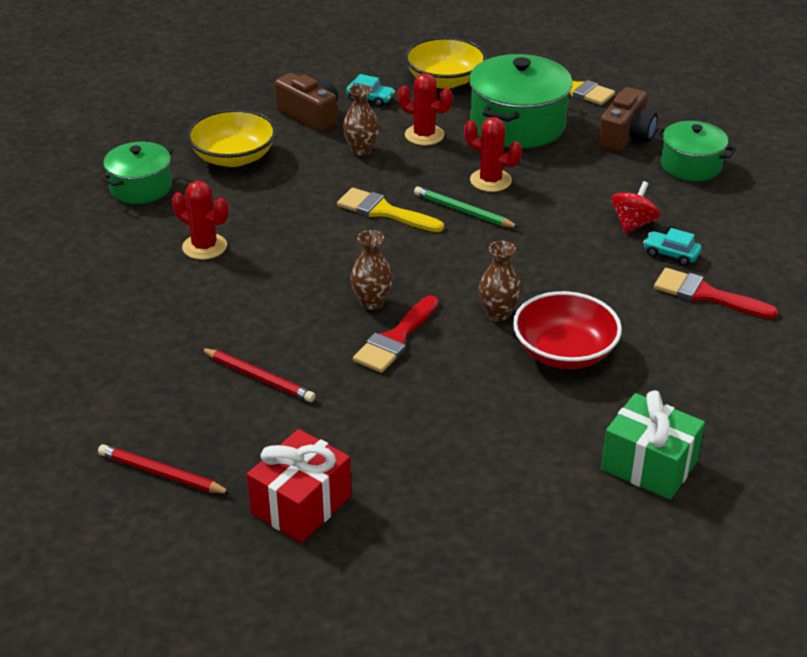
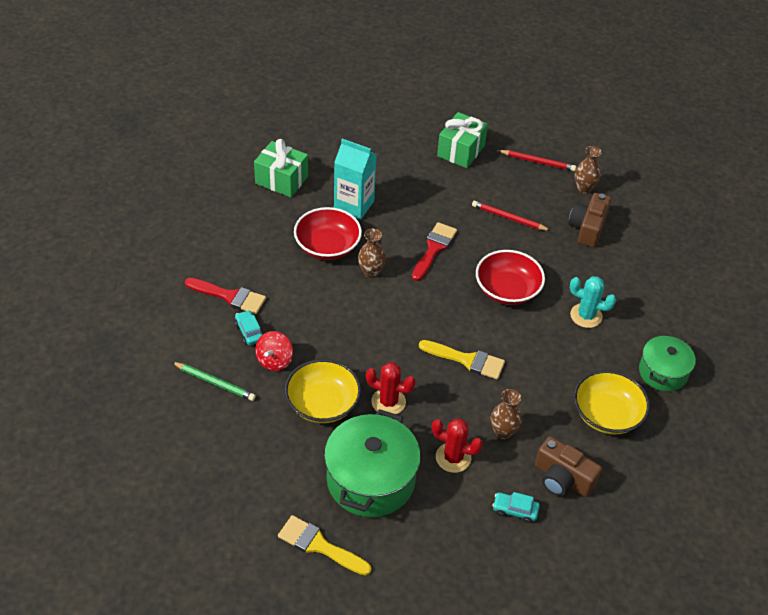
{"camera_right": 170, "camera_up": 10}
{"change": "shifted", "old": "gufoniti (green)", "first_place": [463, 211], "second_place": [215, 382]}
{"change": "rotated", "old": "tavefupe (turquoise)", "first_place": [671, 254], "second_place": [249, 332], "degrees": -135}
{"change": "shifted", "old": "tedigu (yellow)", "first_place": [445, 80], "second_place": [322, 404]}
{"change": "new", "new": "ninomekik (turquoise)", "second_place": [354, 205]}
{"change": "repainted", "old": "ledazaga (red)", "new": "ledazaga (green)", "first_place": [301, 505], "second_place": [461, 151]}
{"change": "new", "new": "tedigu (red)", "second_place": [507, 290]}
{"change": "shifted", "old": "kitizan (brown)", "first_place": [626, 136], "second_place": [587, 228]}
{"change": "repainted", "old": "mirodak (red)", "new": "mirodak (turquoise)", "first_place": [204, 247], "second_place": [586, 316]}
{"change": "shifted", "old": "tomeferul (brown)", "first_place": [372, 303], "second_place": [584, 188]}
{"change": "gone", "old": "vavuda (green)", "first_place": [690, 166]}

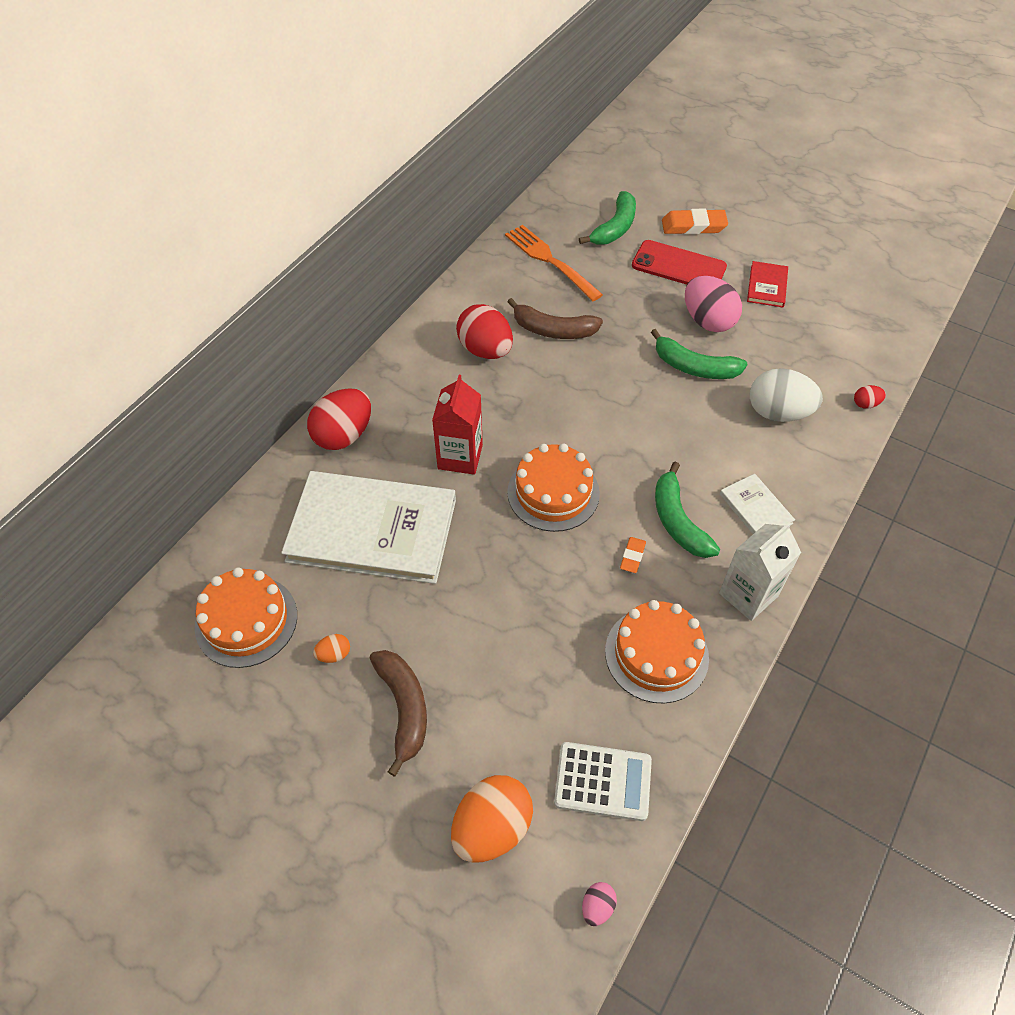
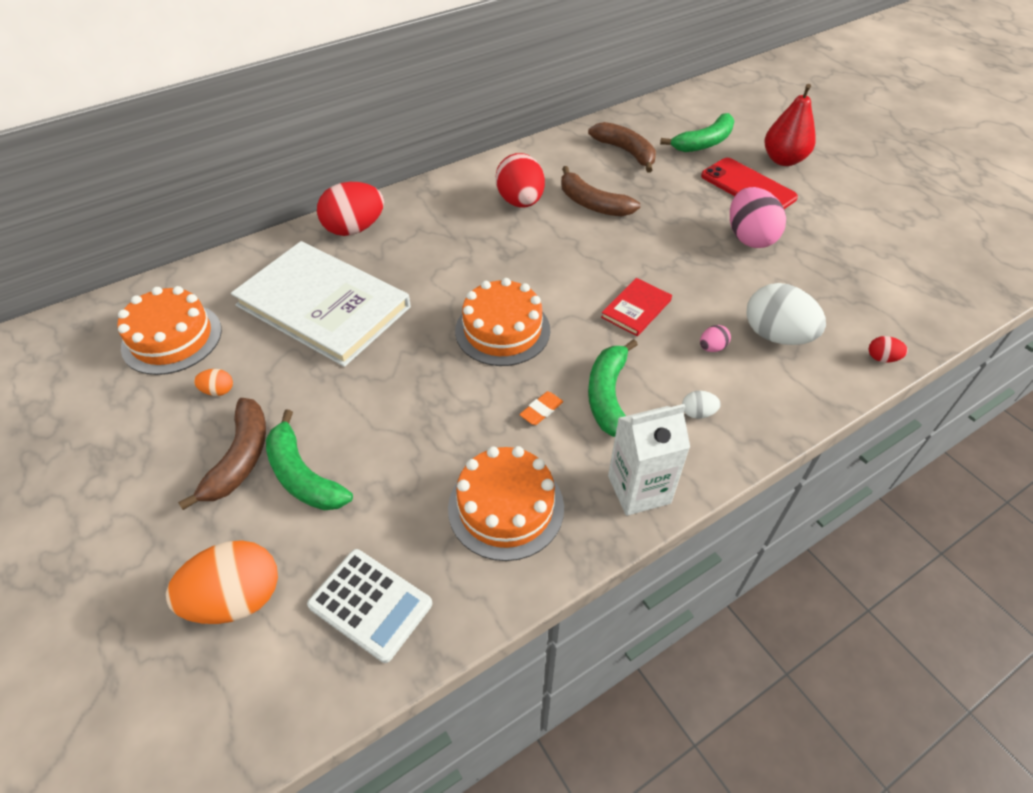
{"camera_right": 25, "camera_up": -5}
{"change": "shifted", "old": "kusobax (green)", "first_place": [694, 367], "second_place": [303, 475]}
{"change": "swapped", "old": "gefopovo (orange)", "new": "kusobax (brown)", "first_place": [550, 261], "second_place": [626, 152]}
{"change": "shifted", "old": "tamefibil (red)", "first_place": [767, 286], "second_place": [636, 309]}
{"change": "swapped", "old": "tamefibil (white)", "new": "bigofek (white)", "first_place": [755, 509], "second_place": [697, 413]}
{"change": "shifted", "old": "bigofek (pink)", "first_place": [597, 907], "second_place": [712, 348]}
{"change": "swapped", "old": "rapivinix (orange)", "new": "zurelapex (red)", "first_place": [693, 226], "second_place": [783, 160]}
{"change": "gone", "old": "ninomekik (red)", "first_place": [460, 457]}

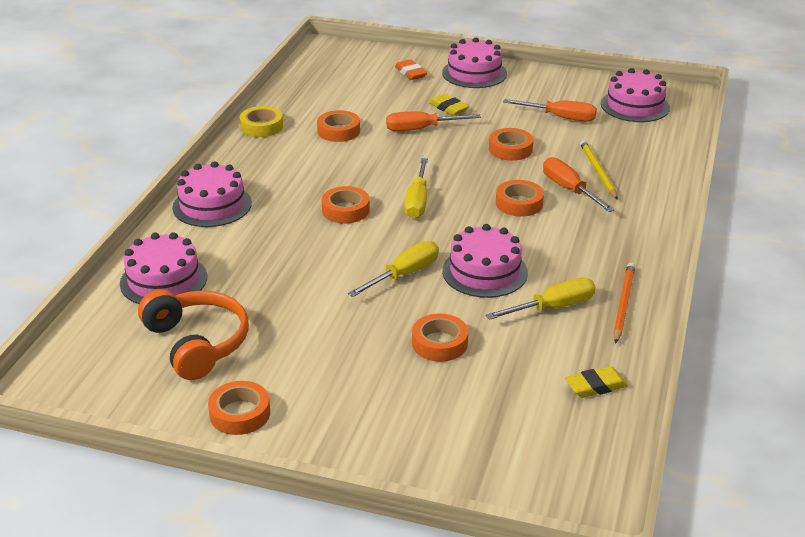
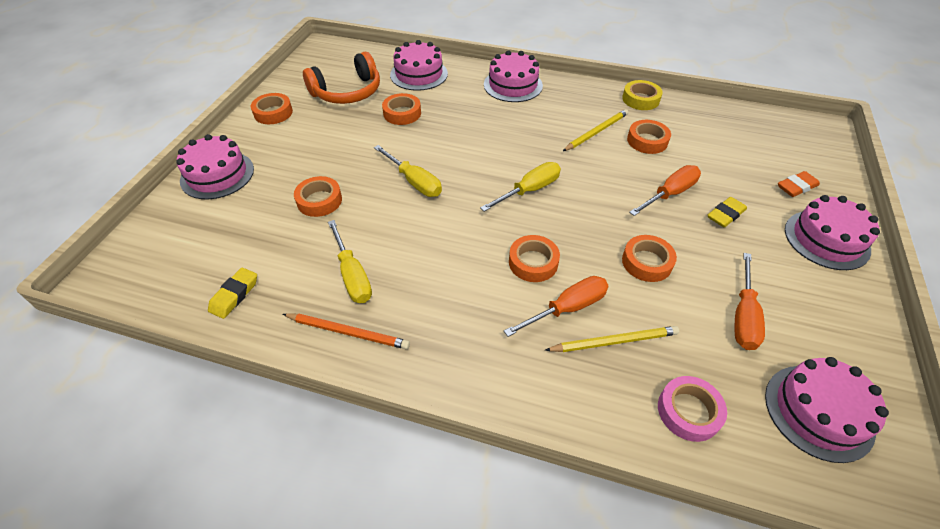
{"camera_right": 90, "camera_up": 15}
{"change": "shifted", "old": "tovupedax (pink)", "first_place": [484, 272], "second_place": [217, 175]}
{"change": "rotated", "old": "rapivinix (yellow)", "first_place": [595, 386], "second_place": [234, 295], "degrees": 45}
{"change": "shifted", "old": "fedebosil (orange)", "first_place": [345, 210], "second_place": [402, 113]}
{"change": "rotated", "old": "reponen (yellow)", "first_place": [417, 201], "second_place": [529, 190], "degrees": 135}
{"change": "new", "new": "gufoniti (yellow)", "second_place": [596, 132]}
{"change": "rotated", "old": "reponen (orange)", "first_place": [421, 129], "second_place": [669, 194], "degrees": 60}
{"change": "new", "new": "fedebosil (pink)", "second_place": [688, 411]}

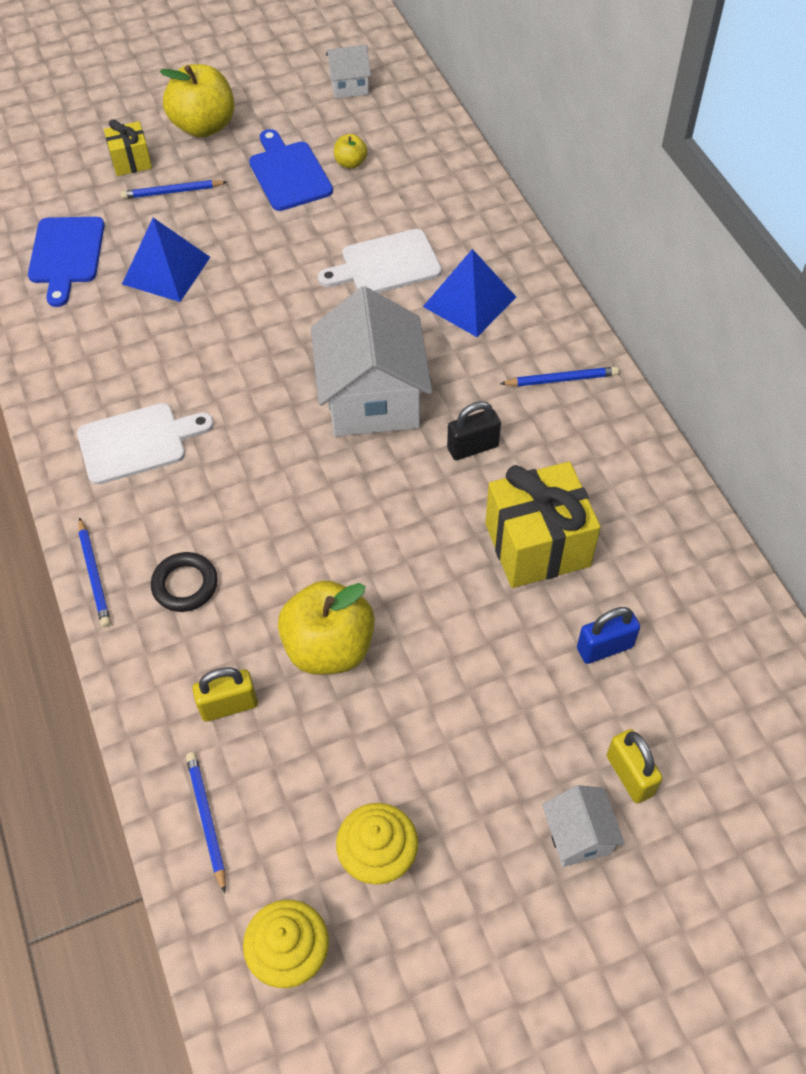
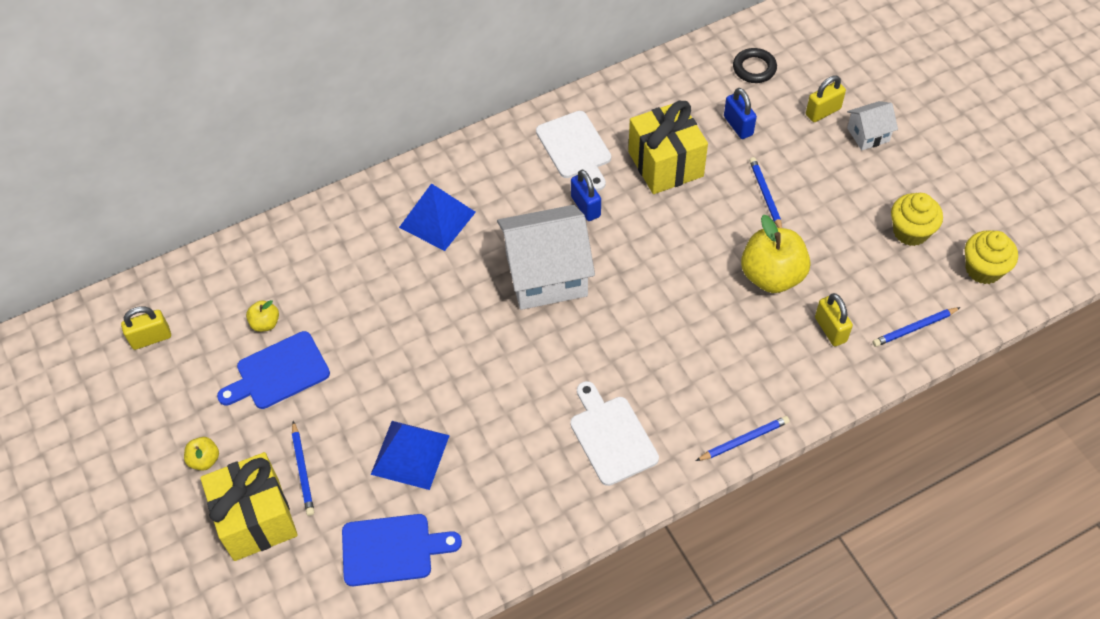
{"camera_right": -95, "camera_up": 0}
{"change": "swapped", "old": "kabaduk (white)", "new": "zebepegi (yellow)", "first_place": [349, 86], "second_place": [151, 338]}
{"change": "scaled", "old": "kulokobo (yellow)", "first_place": [204, 126], "second_place": [204, 460], "factor": 0.47}
{"change": "scaled", "old": "ledazaga (yellow)", "first_place": [131, 161], "second_place": [256, 519], "factor": 1.86}
{"change": "shifted", "old": "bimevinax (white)", "first_place": [385, 264], "second_place": [575, 148]}
{"change": "repainted", "old": "zebepegi (black)", "new": "zebepegi (blue)", "first_place": [473, 447], "second_place": [586, 206]}
{"change": "shifted", "old": "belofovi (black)", "first_place": [185, 585], "second_place": [754, 68]}
{"change": "shifted", "old": "gufoniti (blue)", "first_place": [561, 379], "second_place": [765, 195]}

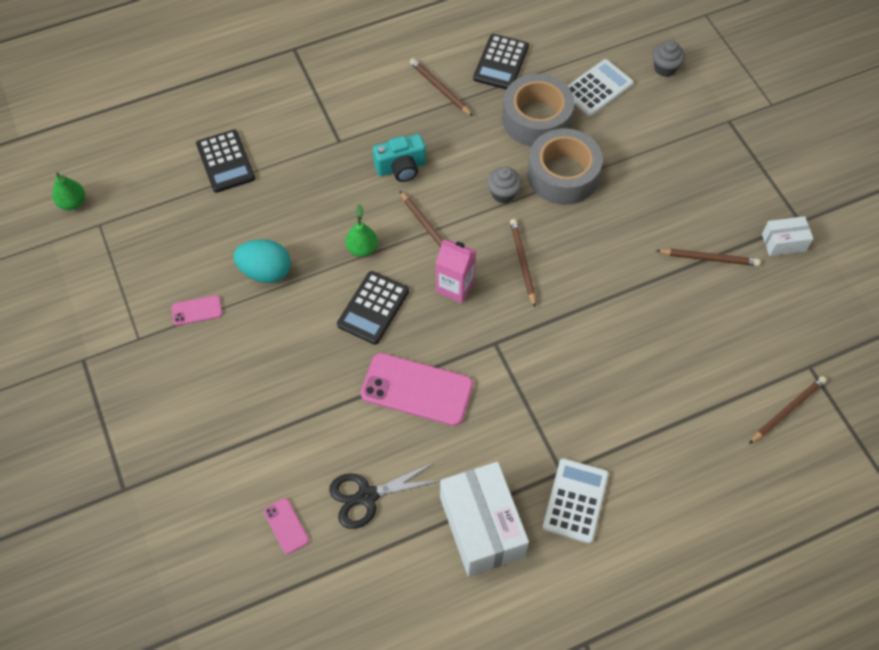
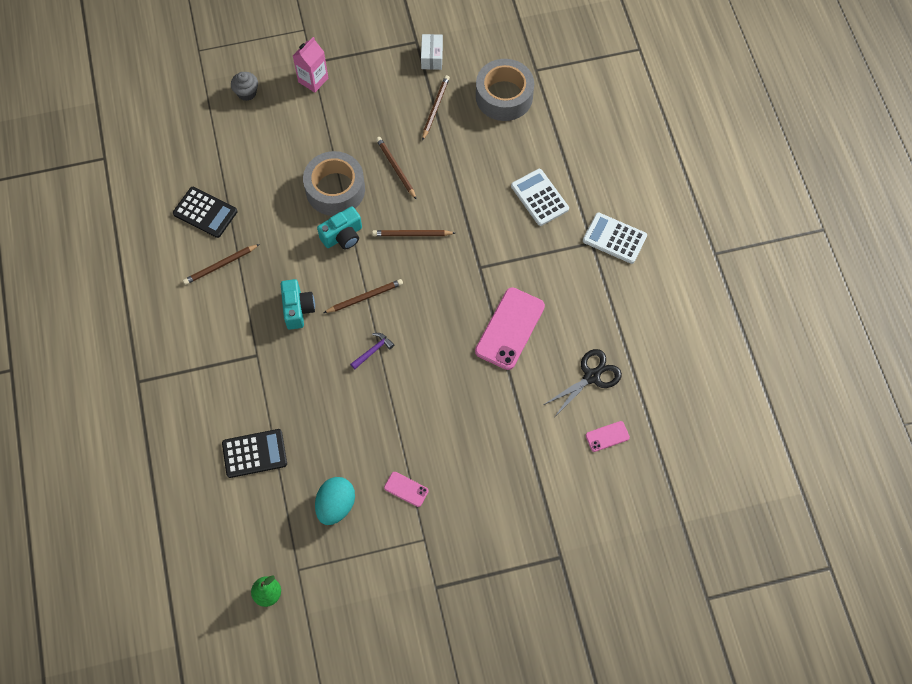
{"camera_right": -80, "camera_up": 5}
{"change": "shifted", "old": "ninomekik (pink)", "first_place": [455, 286], "second_place": [313, 80]}
{"change": "shifted", "old": "bigofek (turquoise)", "first_place": [265, 271], "second_place": [336, 505]}
{"change": "swapped", "old": "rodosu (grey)", "new": "kitizan (turquoise)", "first_place": [503, 193], "second_place": [343, 236]}
{"change": "swapped", "old": "zurelapex (green)", "new": "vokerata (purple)", "first_place": [362, 248], "second_place": [373, 351]}
{"change": "shifted", "old": "gufoniti (brown)", "first_place": [787, 410], "second_place": [396, 168]}
{"change": "rotated", "old": "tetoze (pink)", "first_place": [197, 310], "second_place": [406, 489], "degrees": -60}
{"change": "shifted", "old": "fedebosil (grey)", "first_place": [536, 119], "second_place": [504, 96]}
{"change": "shifted", "old": "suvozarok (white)", "first_place": [597, 88], "second_place": [539, 197]}
{"change": "rotated", "old": "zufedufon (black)", "first_place": [367, 496], "second_place": [591, 376], "degrees": -120}
{"change": "gone", "old": "suvozarok (black)", "first_place": [373, 308]}
{"change": "gone", "old": "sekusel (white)", "first_place": [481, 527]}

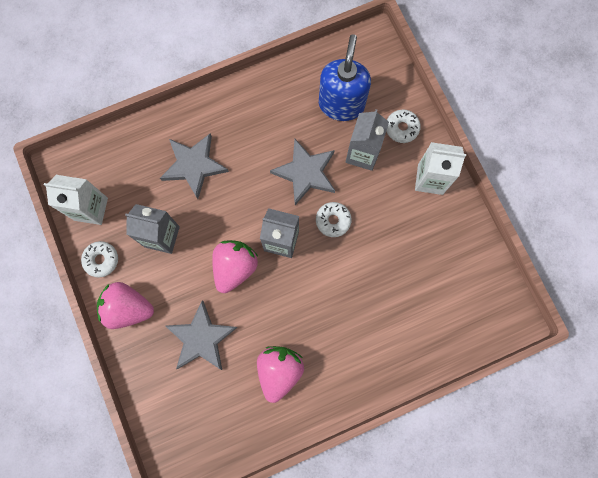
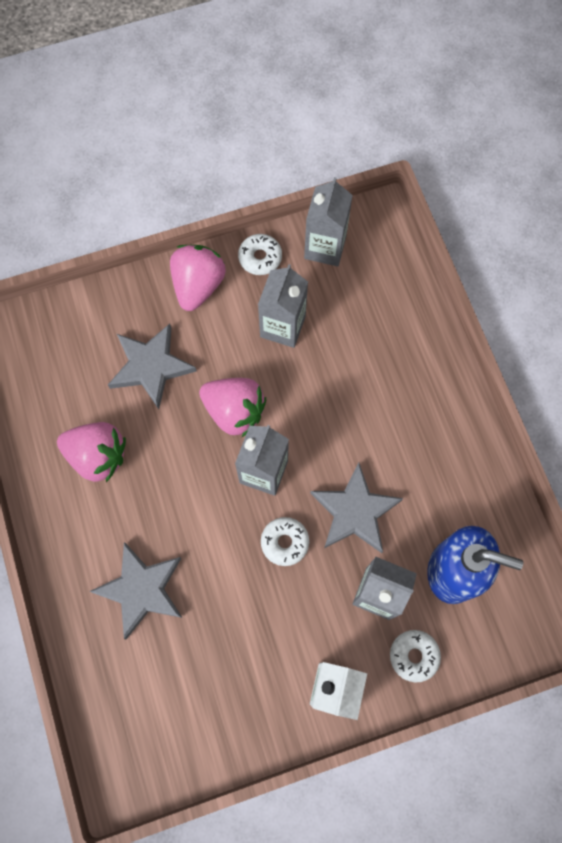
{"camera_right": 95, "camera_up": -5}
{"change": "shifted", "old": "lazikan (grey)", "first_place": [194, 166], "second_place": [141, 590]}
{"change": "repainted", "old": "ninomekik (white)", "new": "ninomekik (grey)", "first_place": [91, 209], "second_place": [325, 247]}

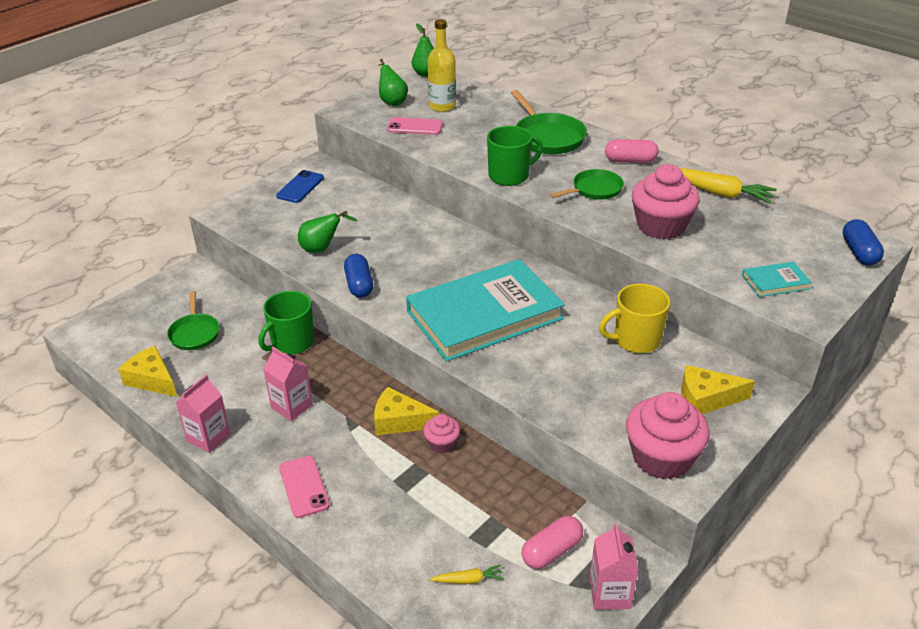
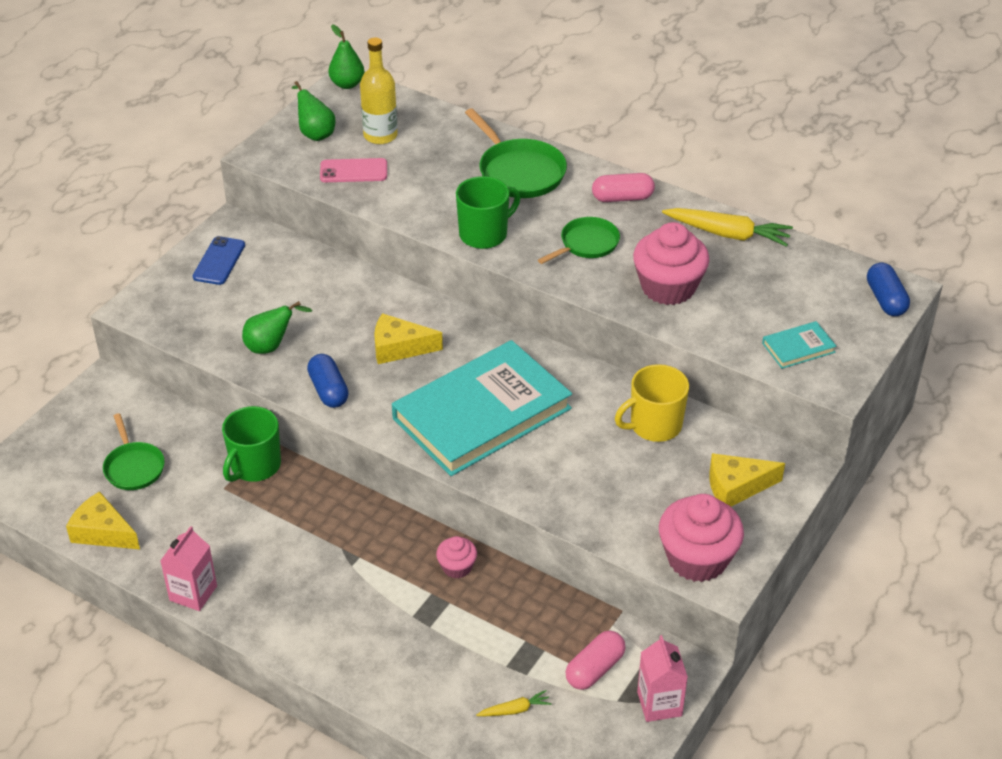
{"camera_right": -10, "camera_up": 5}
{"change": "shifted", "old": "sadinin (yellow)", "first_place": [399, 421], "second_place": [399, 348]}
{"change": "gone", "old": "ninomekik (pink)", "first_place": [292, 406]}
{"change": "gone", "old": "tetoze (pink)", "first_place": [304, 487]}

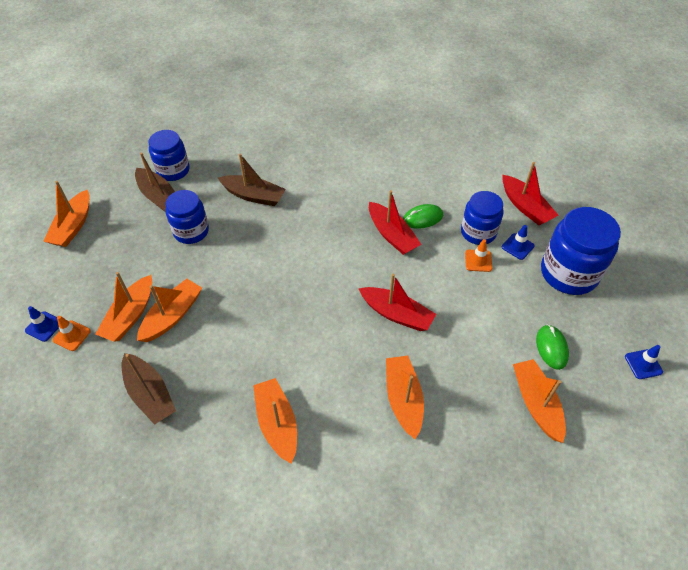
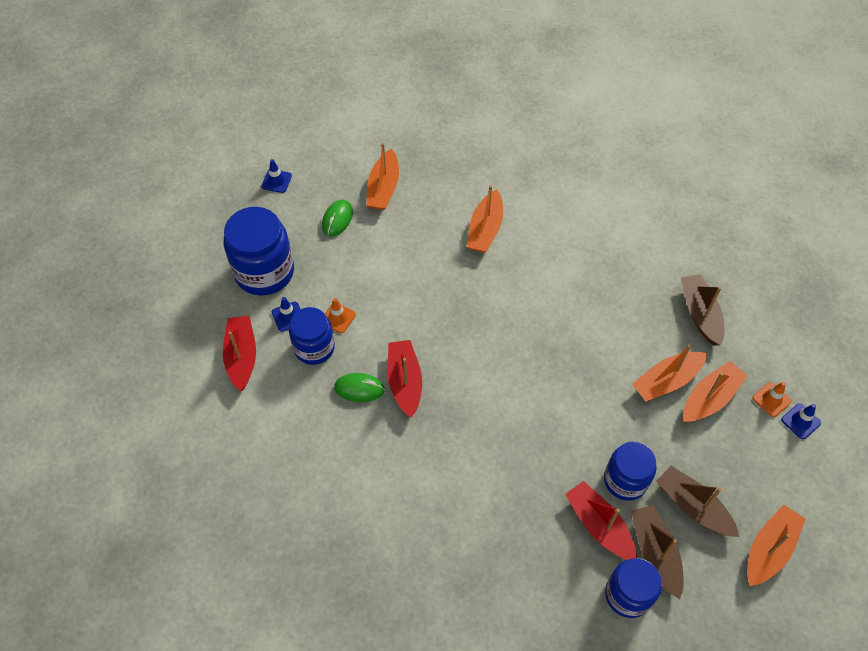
{"camera_right": -155, "camera_up": 5}
{"change": "shifted", "old": "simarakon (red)", "first_place": [396, 314], "second_place": [599, 526]}
{"change": "shifted", "old": "simarakon (brown)", "first_place": [253, 196], "second_place": [693, 507]}
{"change": "gone", "old": "simarakon (orange)", "first_place": [277, 423]}

